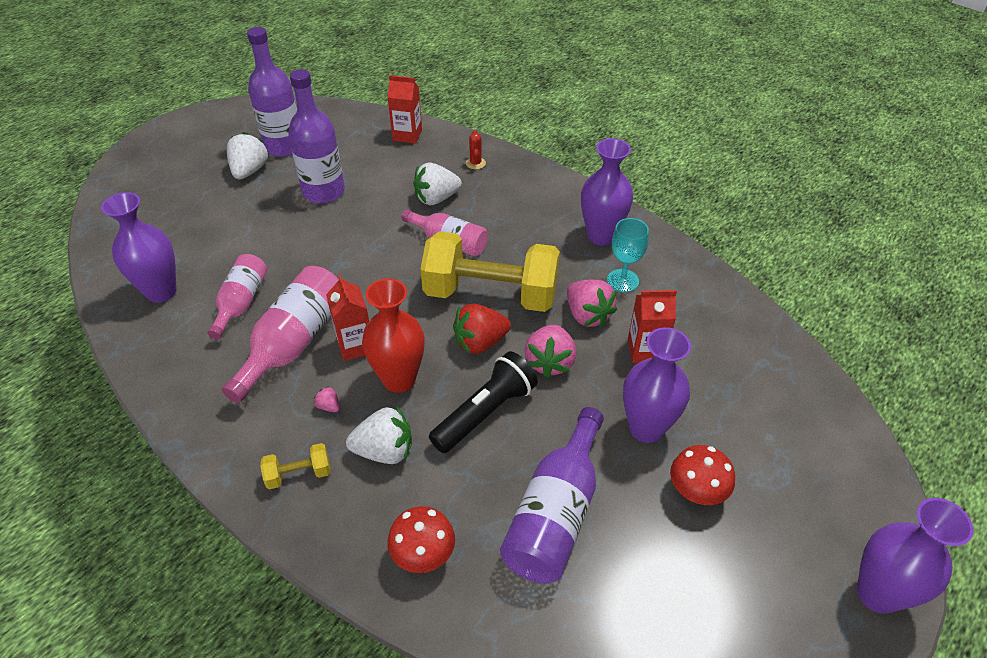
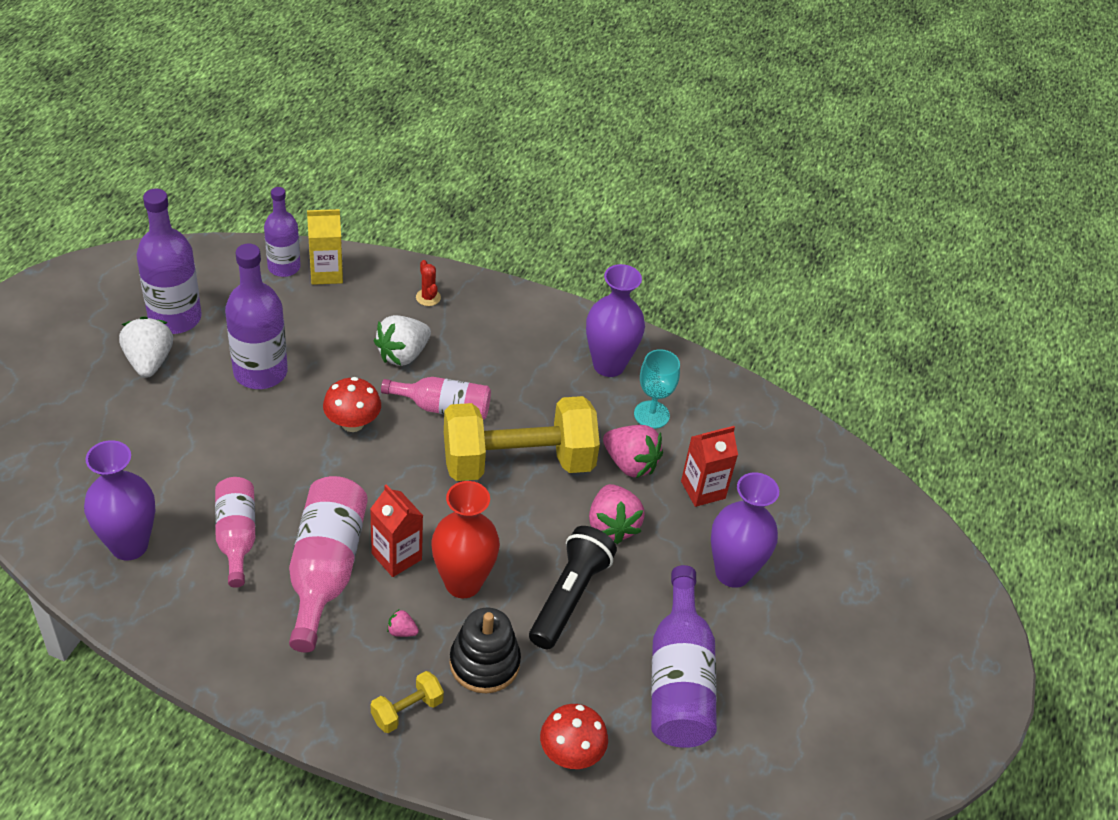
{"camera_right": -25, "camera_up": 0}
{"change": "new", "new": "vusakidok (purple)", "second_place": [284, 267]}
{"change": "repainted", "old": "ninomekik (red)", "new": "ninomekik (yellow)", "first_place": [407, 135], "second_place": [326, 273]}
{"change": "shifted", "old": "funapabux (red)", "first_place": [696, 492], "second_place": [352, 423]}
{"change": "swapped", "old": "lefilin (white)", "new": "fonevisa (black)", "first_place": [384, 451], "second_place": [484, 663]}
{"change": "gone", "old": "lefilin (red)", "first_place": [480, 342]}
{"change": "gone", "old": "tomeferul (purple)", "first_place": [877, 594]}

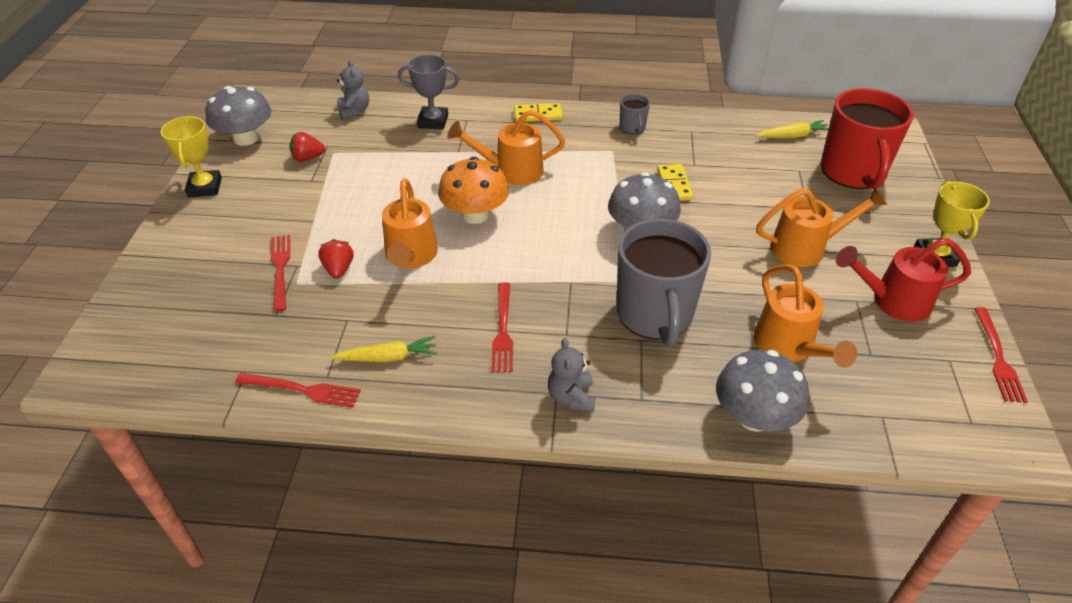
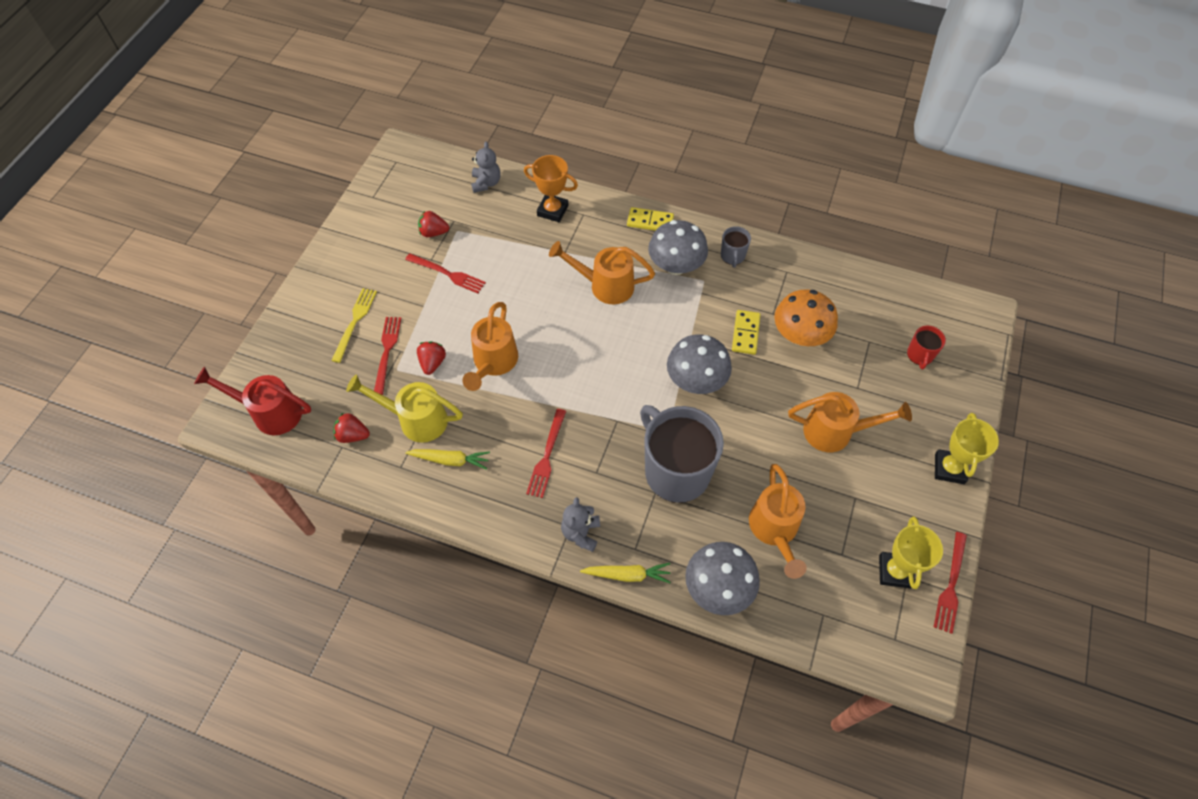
{"camera_right": 15, "camera_up": 15}
{"change": "shifted", "old": "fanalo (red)", "first_place": [893, 301], "second_place": [270, 412]}
{"change": "new", "new": "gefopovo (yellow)", "second_place": [355, 322]}
{"change": "new", "new": "lefilin (red)", "second_place": [353, 435]}
{"change": "new", "new": "fanalo (yellow)", "second_place": [416, 419]}
{"change": "shifted", "old": "gefopovo (red)", "first_place": [302, 390], "second_place": [447, 274]}
{"change": "repainted", "old": "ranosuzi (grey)", "new": "ranosuzi (orange)", "first_place": [433, 121], "second_place": [552, 210]}
{"change": "shifted", "old": "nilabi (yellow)", "first_place": [793, 136], "second_place": [627, 575]}
{"change": "rotated", "old": "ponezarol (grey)", "first_place": [655, 315], "second_place": [675, 471], "degrees": 135}
{"change": "shifted", "old": "funapabux (grey)", "first_place": [246, 138], "second_place": [676, 265]}
{"change": "shifted", "old": "funapabux (orange)", "first_place": [475, 215], "second_place": [800, 335]}
{"change": "shifted", "old": "ranosuzi (yellow)", "first_place": [205, 187], "second_place": [895, 571]}
{"change": "scaled", "old": "ponezarol (red)", "first_place": [853, 172], "second_place": [919, 355], "factor": 0.44}

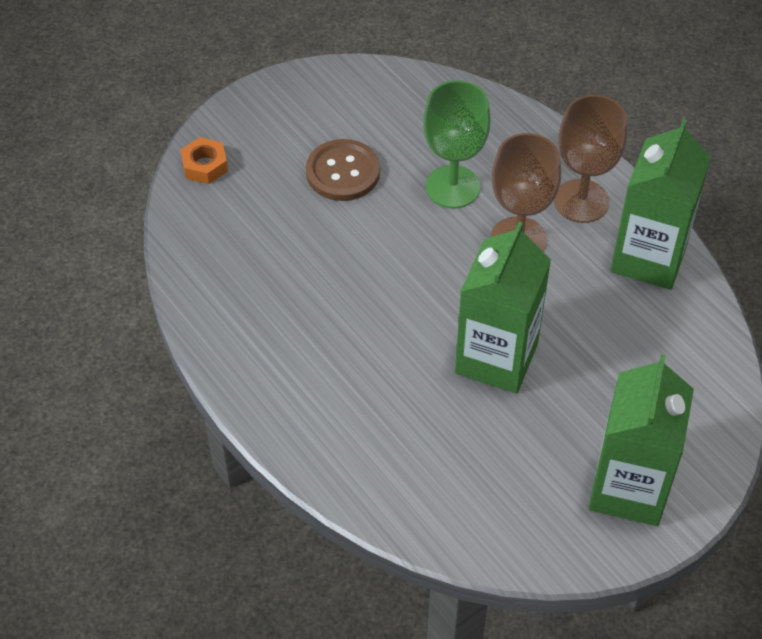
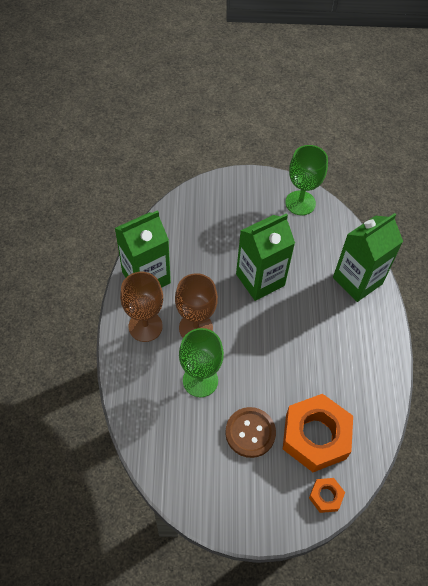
{"camera_right": -145, "camera_up": 5}
{"change": "new", "new": "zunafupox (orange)", "second_place": [315, 436]}
{"change": "new", "new": "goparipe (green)", "second_place": [300, 203]}
{"change": "shifted", "old": "ninomekik (green)", "first_place": [628, 488], "second_place": [357, 280]}

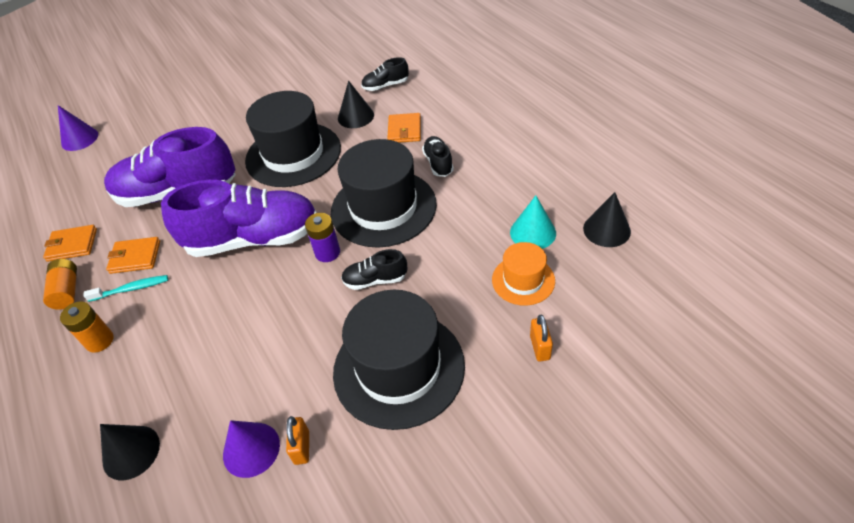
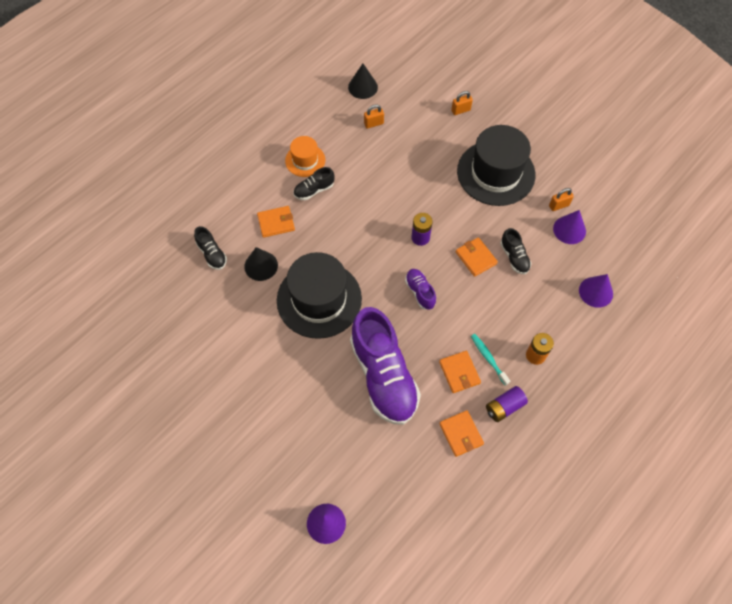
{"camera_right": -110, "camera_up": 15}
{"change": "shifted", "old": "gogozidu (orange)", "first_place": [523, 280], "second_place": [305, 160]}
{"change": "swapped", "old": "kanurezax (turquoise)", "new": "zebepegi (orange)", "first_place": [533, 232], "second_place": [373, 124]}
{"change": "scaled", "old": "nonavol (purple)", "first_place": [253, 239], "second_place": [420, 292], "factor": 0.44}
{"change": "new", "new": "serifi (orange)", "second_place": [476, 258]}
{"change": "repainted", "old": "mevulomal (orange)", "new": "mevulomal (purple)", "first_place": [67, 291], "second_place": [504, 407]}
{"change": "shifted", "old": "nonavol (black)", "first_place": [375, 280], "second_place": [514, 257]}
{"change": "repainted", "old": "kanurezax (black)", "new": "kanurezax (purple)", "first_place": [131, 452], "second_place": [596, 292]}
{"change": "gone", "old": "gogozidu (black)", "first_place": [383, 208]}

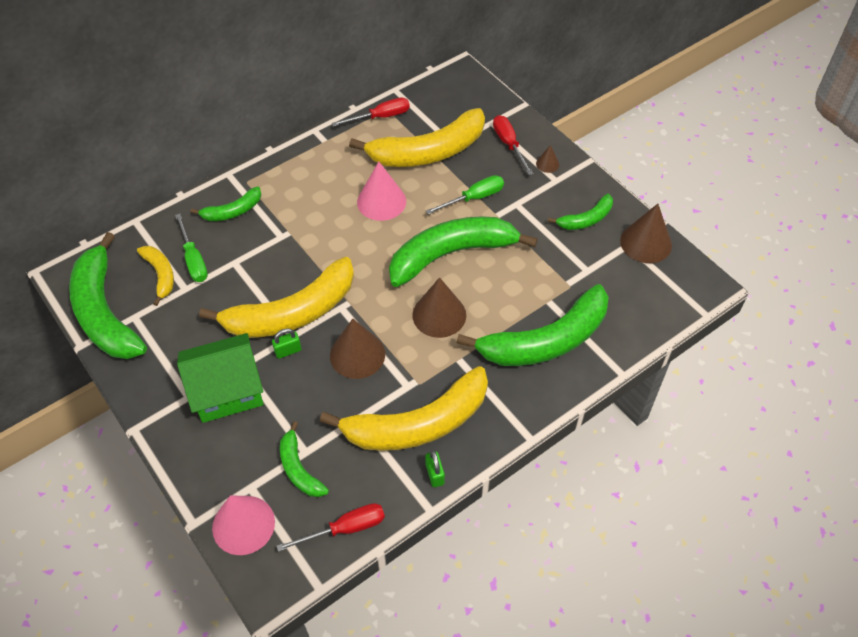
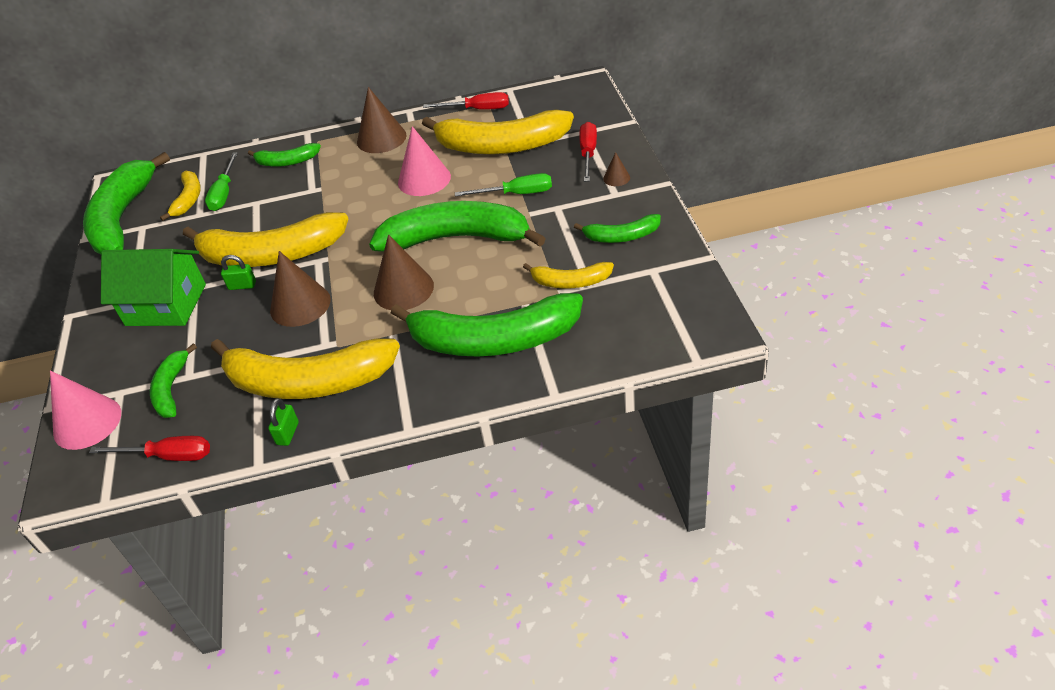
{"camera_right": 30, "camera_up": -10}
{"change": "shifted", "old": "kanurezax (brown)", "first_place": [646, 243], "second_place": [381, 138]}
{"change": "new", "new": "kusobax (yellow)", "second_place": [571, 282]}

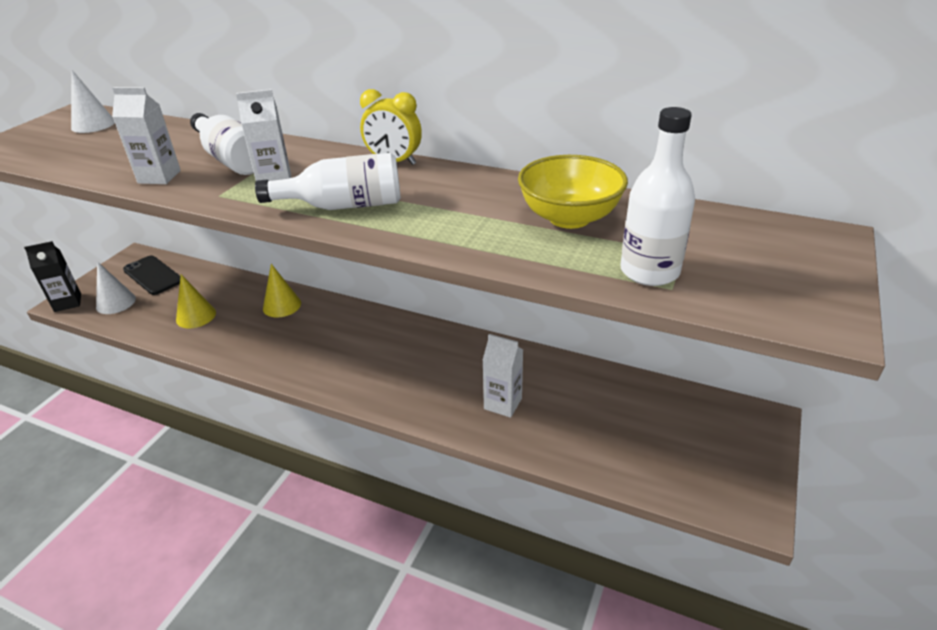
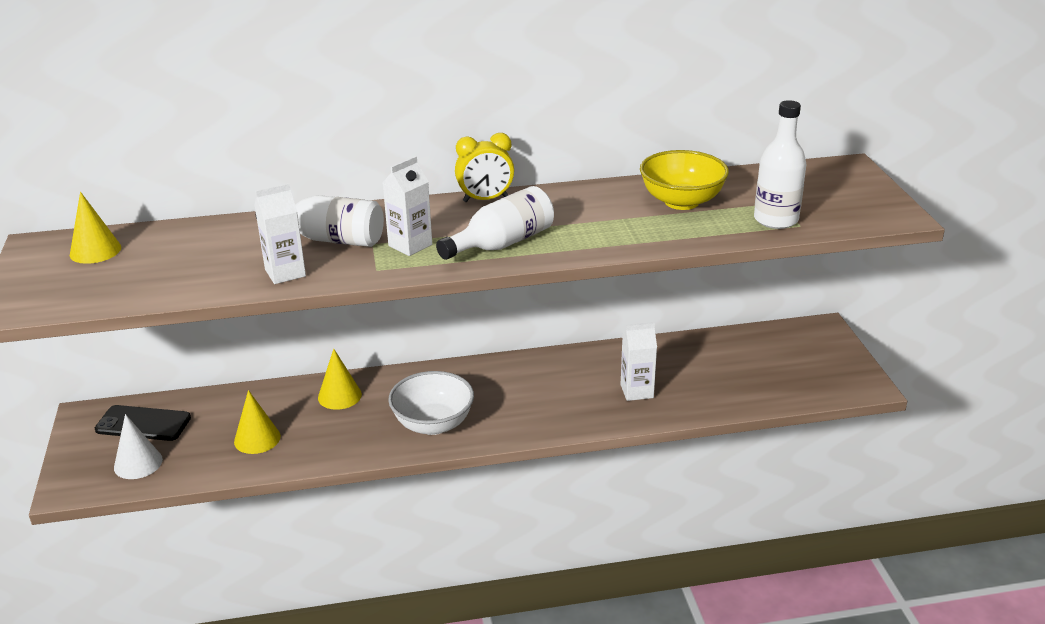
{"camera_right": -35, "camera_up": -5}
{"change": "repainted", "old": "kanurezax (white)", "new": "kanurezax (yellow)", "first_place": [93, 124], "second_place": [95, 251]}
{"change": "new", "new": "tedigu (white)", "second_place": [433, 424]}
{"change": "gone", "old": "ninomekik (black)", "first_place": [68, 303]}

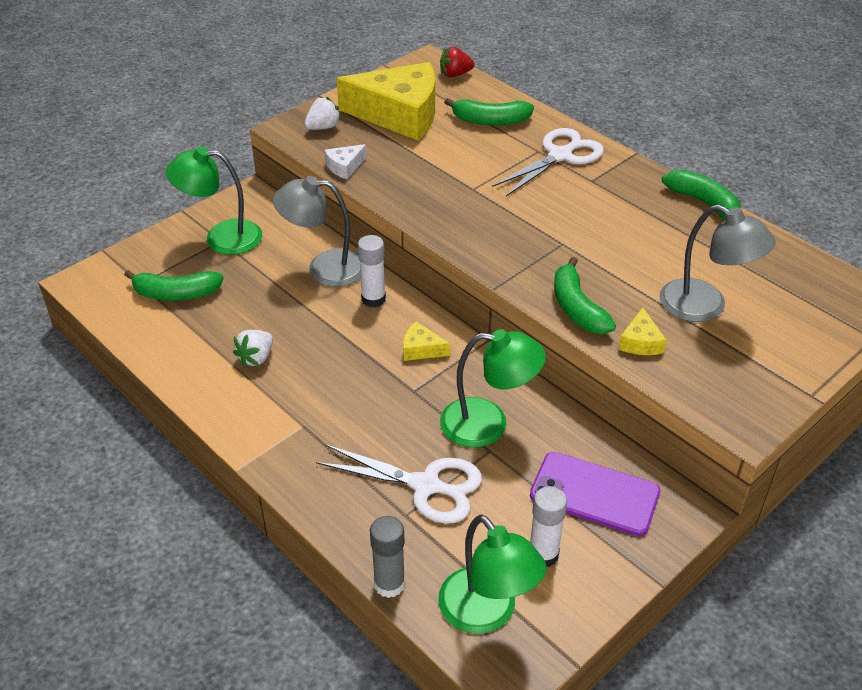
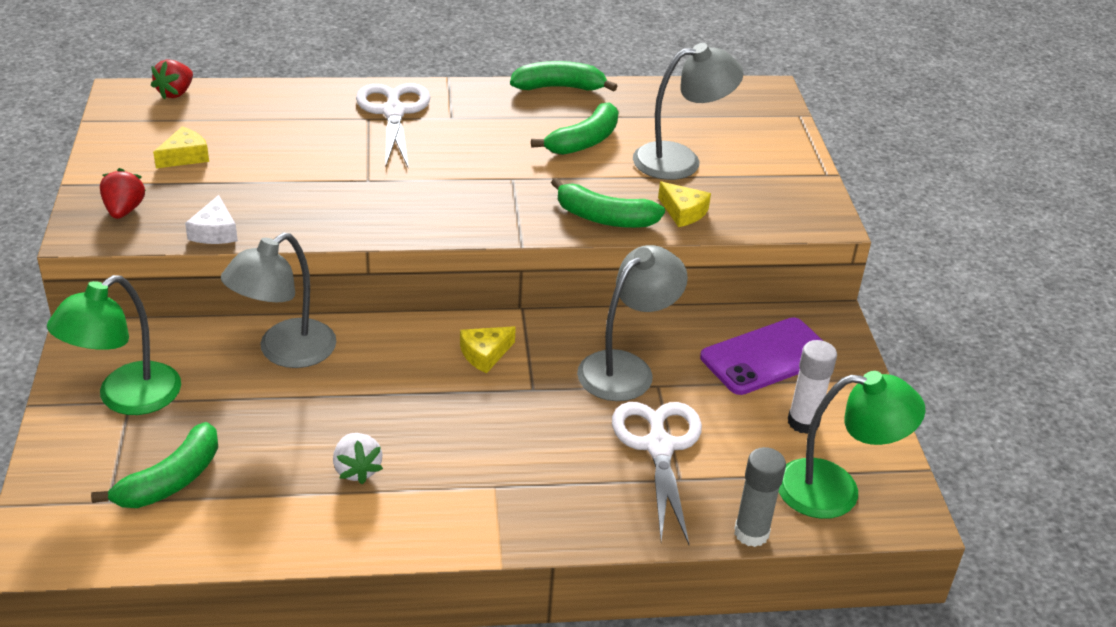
{"camera_right": -55, "camera_up": -5}
{"change": "repainted", "old": "lefilin (white)", "new": "lefilin (red)", "first_place": [323, 127], "second_place": [124, 210]}
{"change": "scaled", "old": "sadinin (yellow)", "first_place": [400, 115], "second_place": [185, 156], "factor": 0.4}
{"change": "shifted", "old": "kusobax (green)", "first_place": [490, 120], "second_place": [584, 141]}
{"change": "repainted", "old": "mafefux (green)", "new": "mafefux (grey)", "first_place": [488, 424], "second_place": [626, 368]}
{"change": "rotated", "old": "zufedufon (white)", "first_place": [425, 485], "second_place": [659, 447], "degrees": -60}
{"change": "gone", "old": "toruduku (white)", "first_place": [373, 299]}

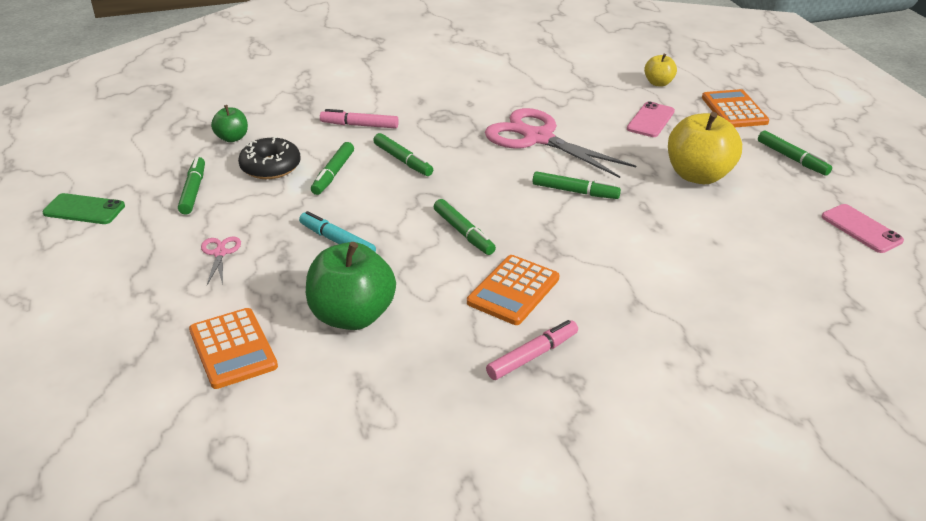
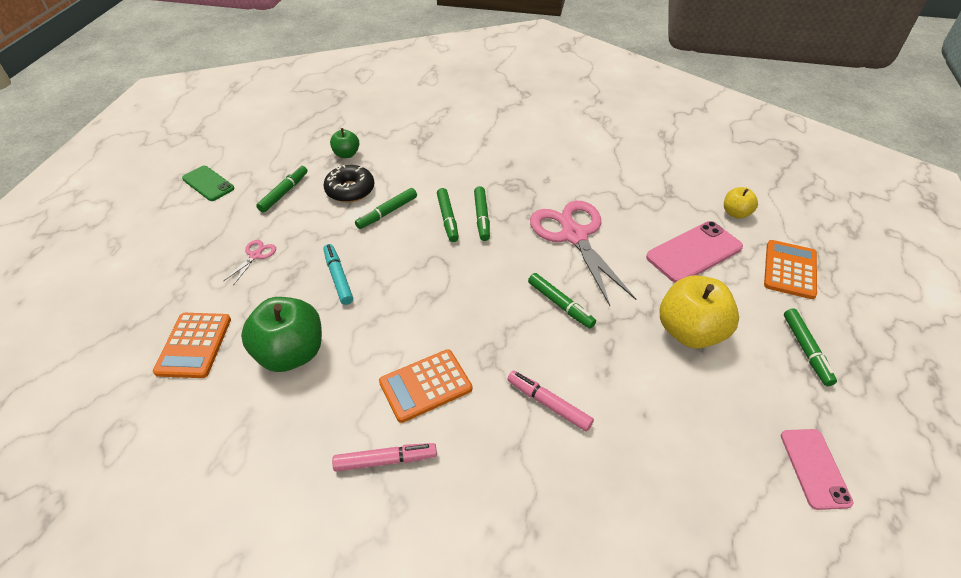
{"camera_right": 30, "camera_up": 10}
{"change": "shifted", "old": "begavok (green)", "first_place": [463, 233], "second_place": [482, 217]}
{"change": "shifted", "old": "begavok (pink)", "first_place": [359, 125], "second_place": [548, 404]}
{"change": "scaled", "old": "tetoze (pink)", "first_place": [650, 120], "second_place": [694, 252], "factor": 1.51}

